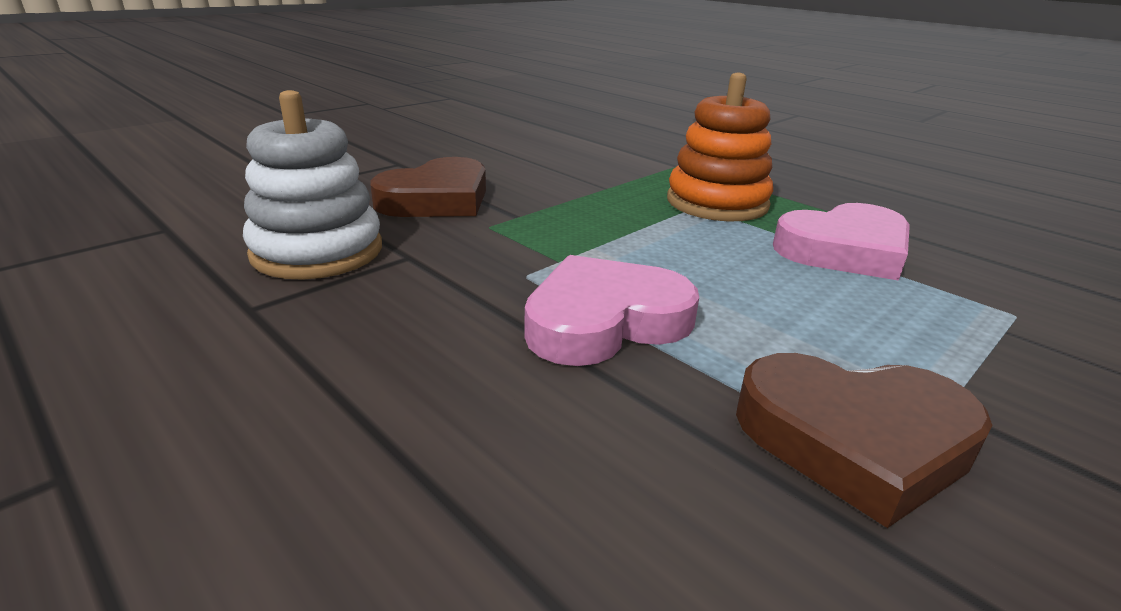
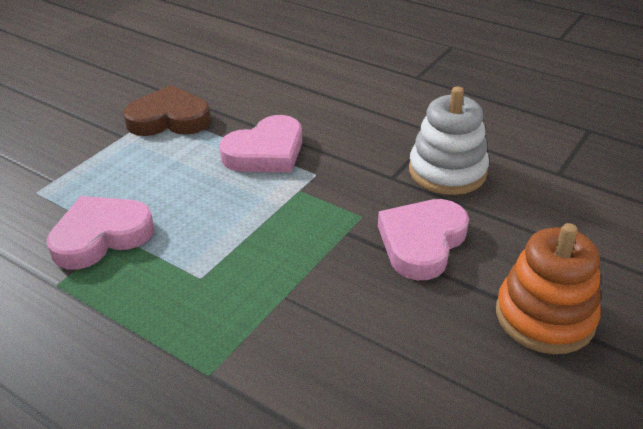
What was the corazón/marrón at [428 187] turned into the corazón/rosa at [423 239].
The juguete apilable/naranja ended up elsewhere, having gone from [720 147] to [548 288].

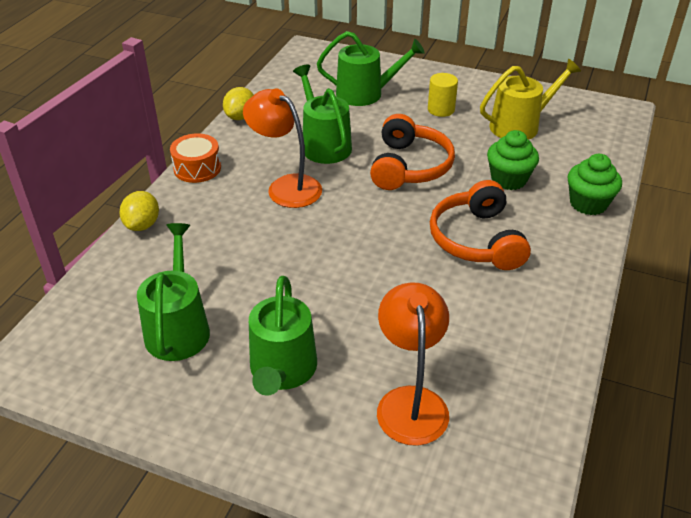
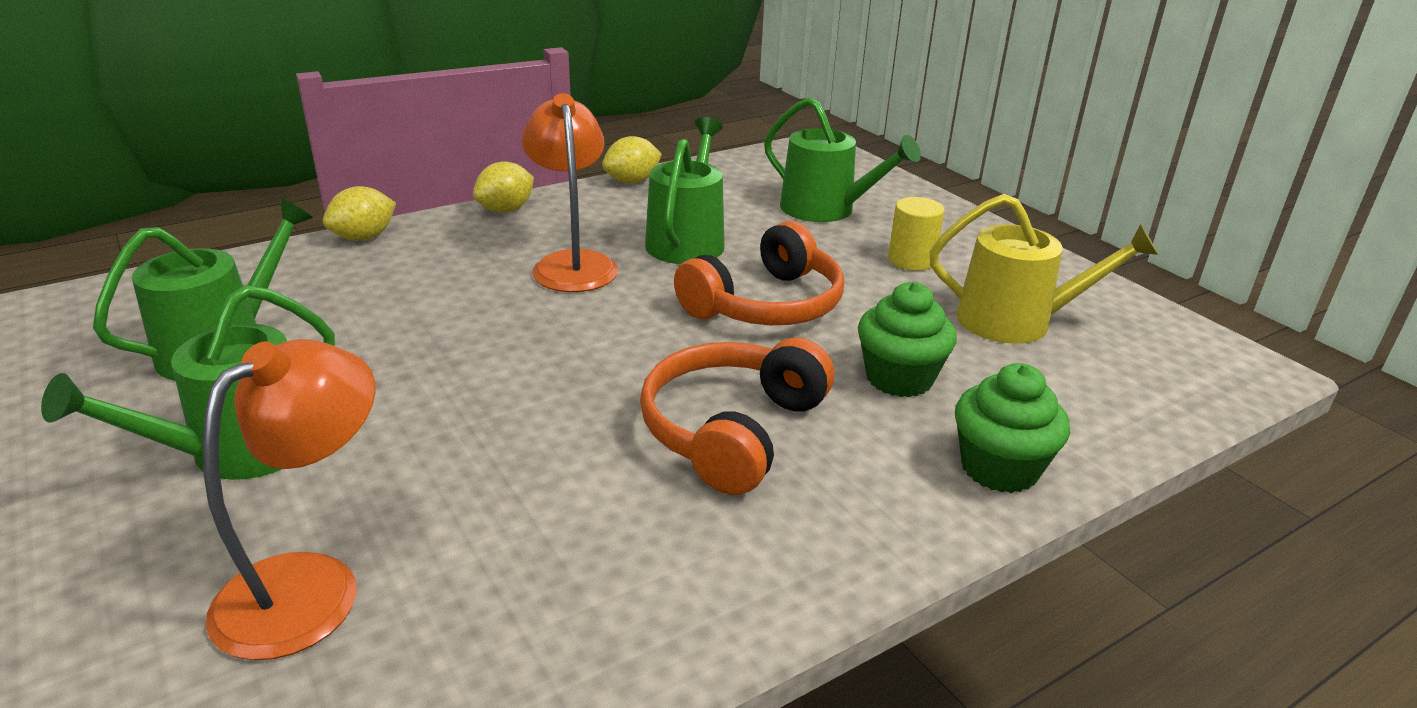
Where the tambor/naranja stood at [195 158], the limón/amarillo came to stand at [503 187].

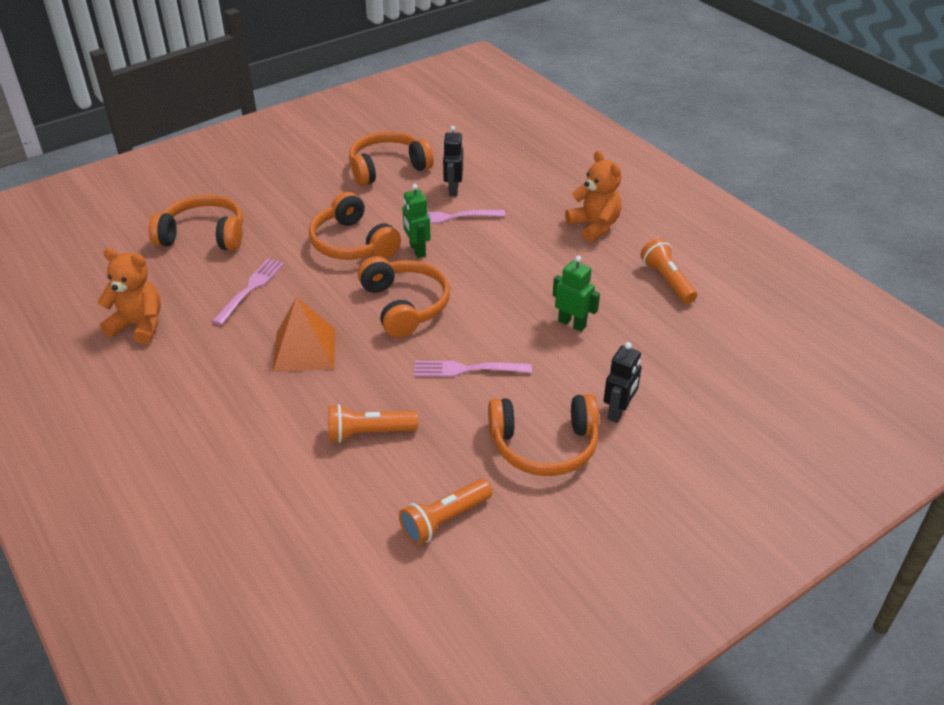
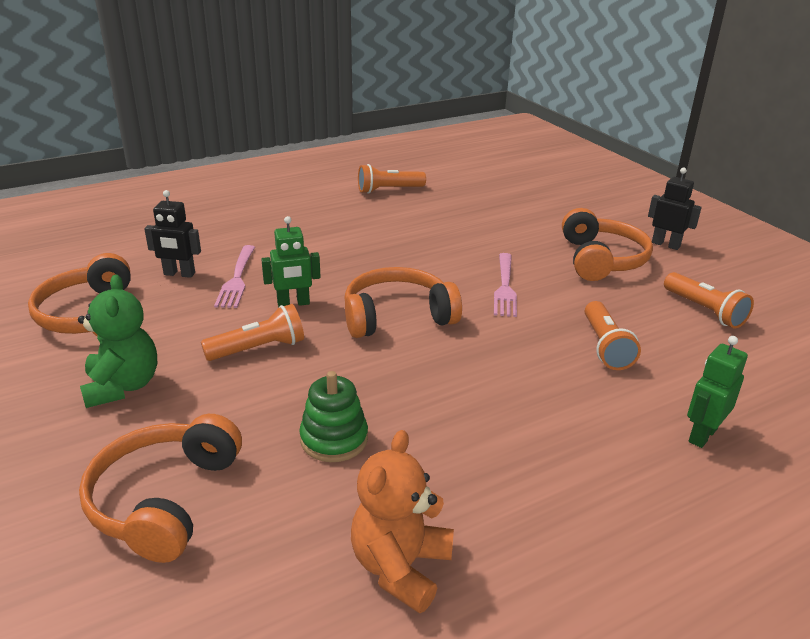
Where the tenedor/rosa stood at [248 291], the juguete apilable/verde came to stand at [333 416].
The second view lost the pirámide/naranja at [304 334].
Where the auriculares/naranja stood at [355 226], the lámpara de mano/naranja came to stand at [252 332].
The robot/verde ended up elsewhere, having gone from [576 294] to [717 392].
The second view lost the osito/naranja at [593 196].
The robot/negro ended up elsewhere, having gone from [622 382] to [675 208].
The second view gained the osito/verde at [117 341].

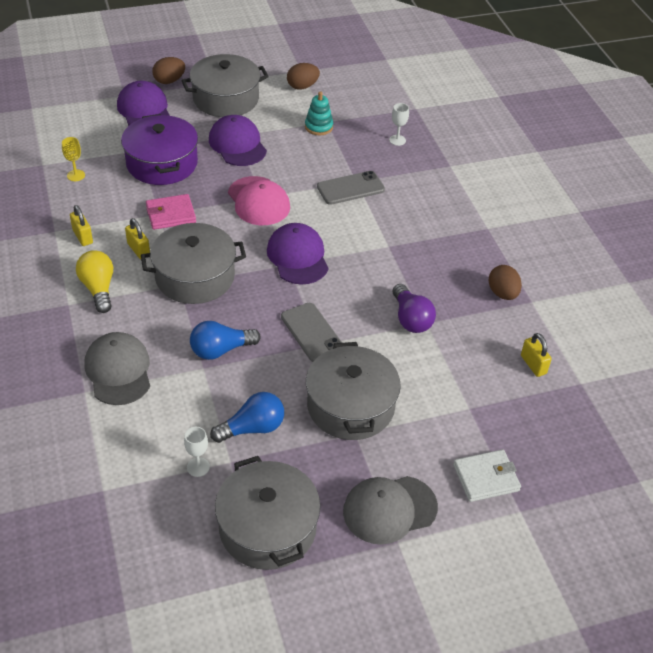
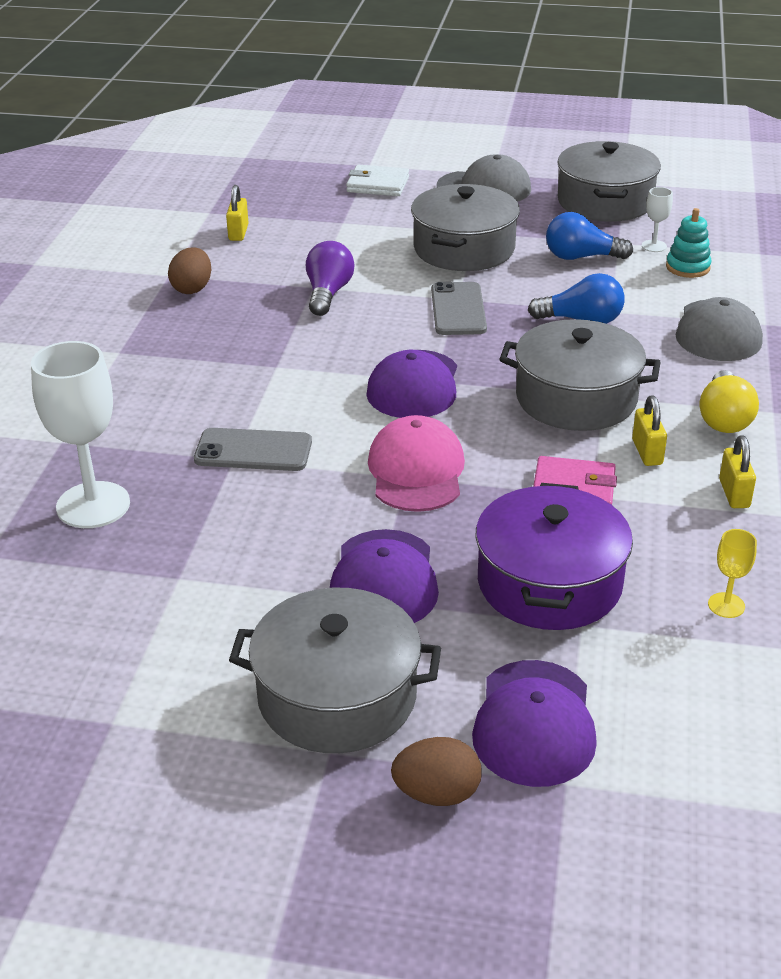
The second view lost the huevo/marrón at [303 76].
The juguete apilable/turquesa ended up elsewhere, having gone from [319 113] to [688 243].
The size of the copa/blanco at [399 124] changed by a factor of 2.21.

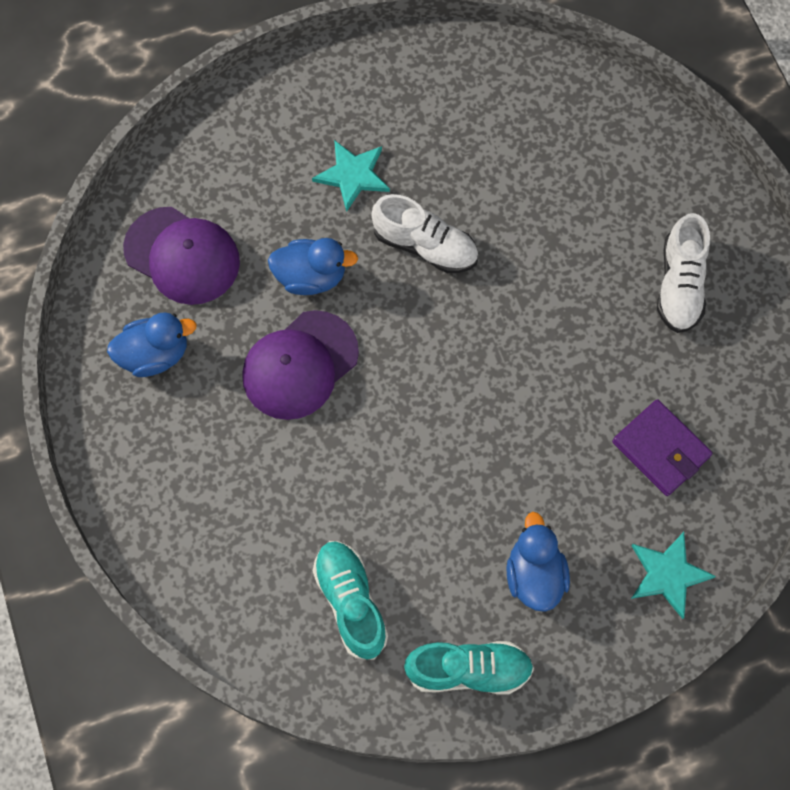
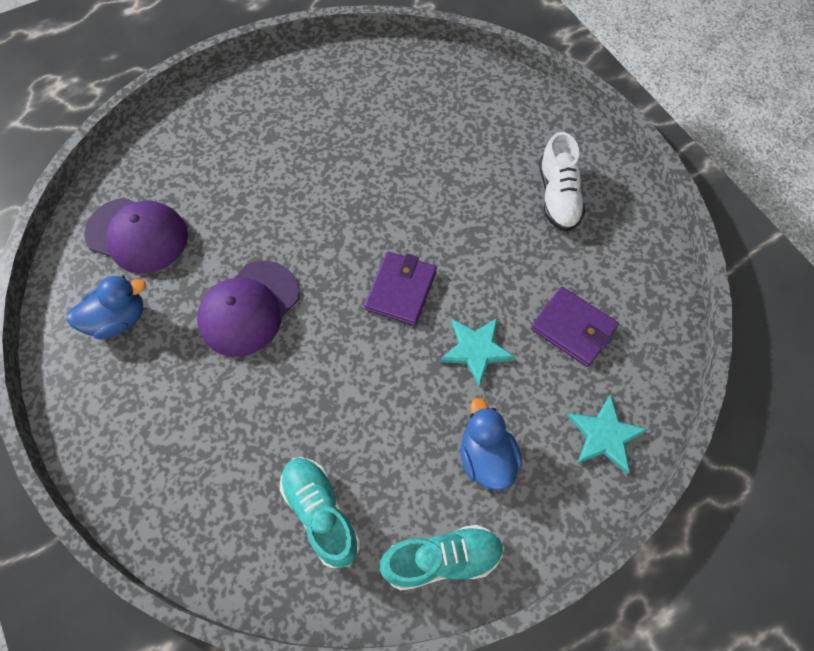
The second view lost the pato/azul at [313 266].
The estrella/turquesa ended up elsewhere, having gone from [351 176] to [478 352].
The second view lost the zapato/blanco at [425 233].
The second view gained the cartera/morado at [400 288].

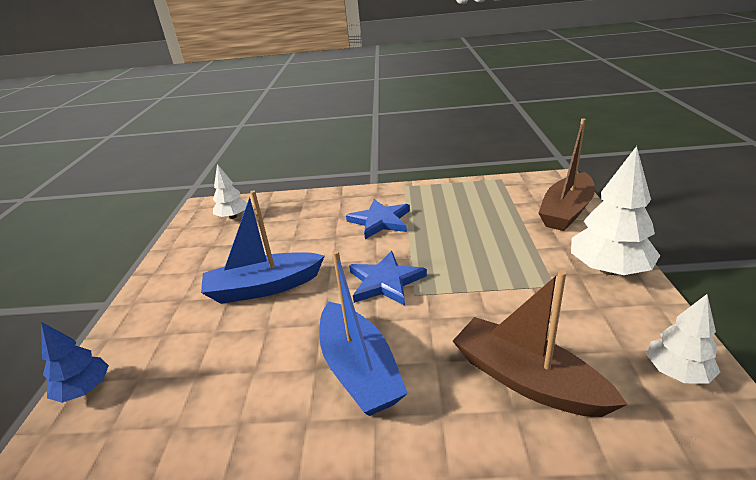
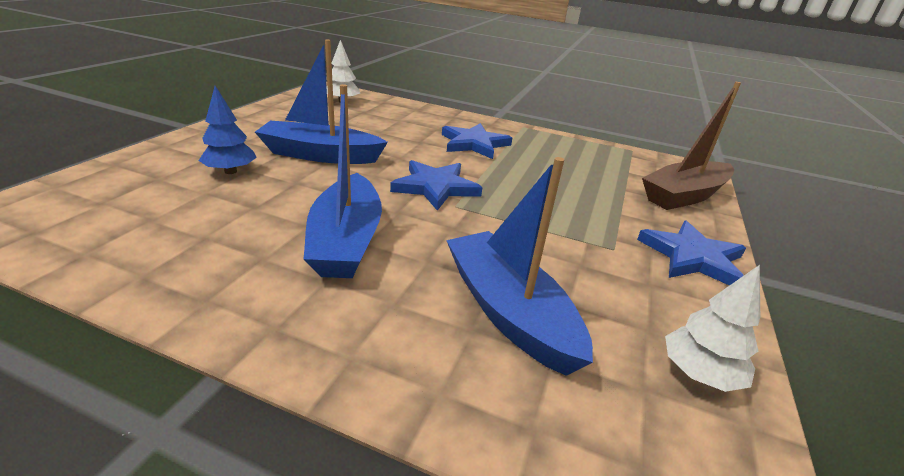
The árbol/azul ended up elsewhere, having gone from [75 362] to [228 130].
What was the barco/marrón at [540 343] turned into the barco/azul at [519 266].
Where the árbol/blanco stood at [615 210], the estrella/azul came to stand at [691 253].

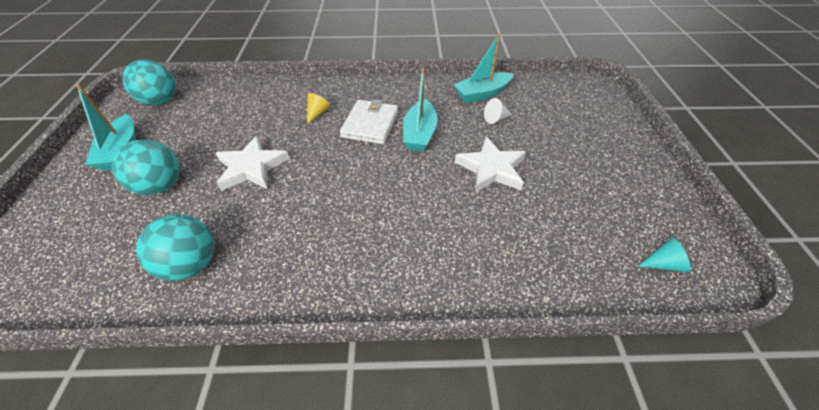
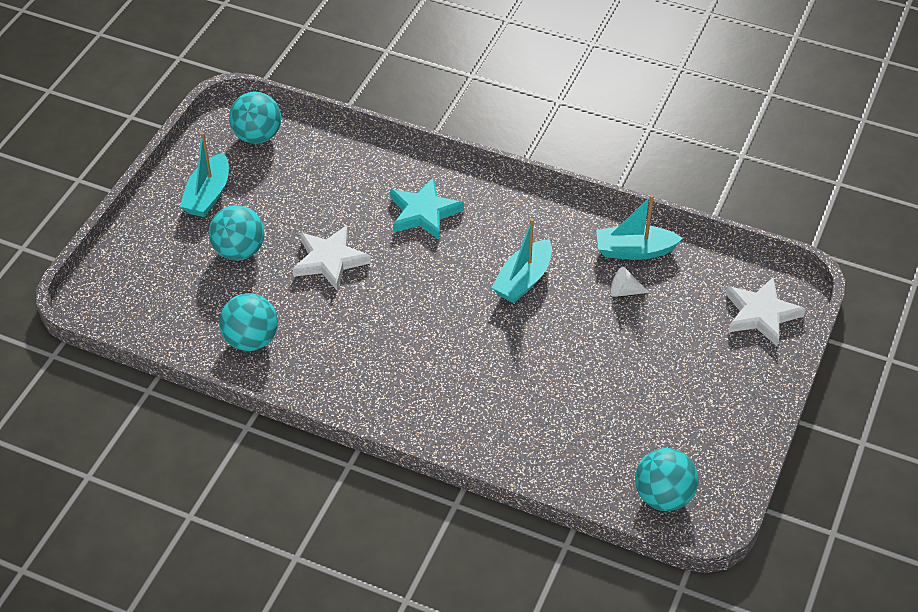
Where the cono/amarillo stood at [319 108], the estrella/turquesa came to stand at [427 208].
The second view lost the cartera/blanco at [369 122].
The estrella/blanco ended up elsewhere, having gone from [490 165] to [766 311].
Where the cono/turquesa stood at [664 255], the pelota/turquesa came to stand at [667 479].

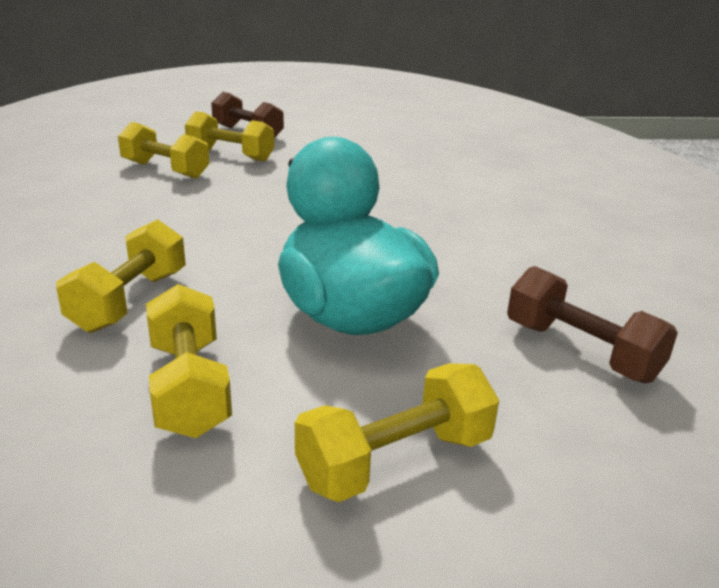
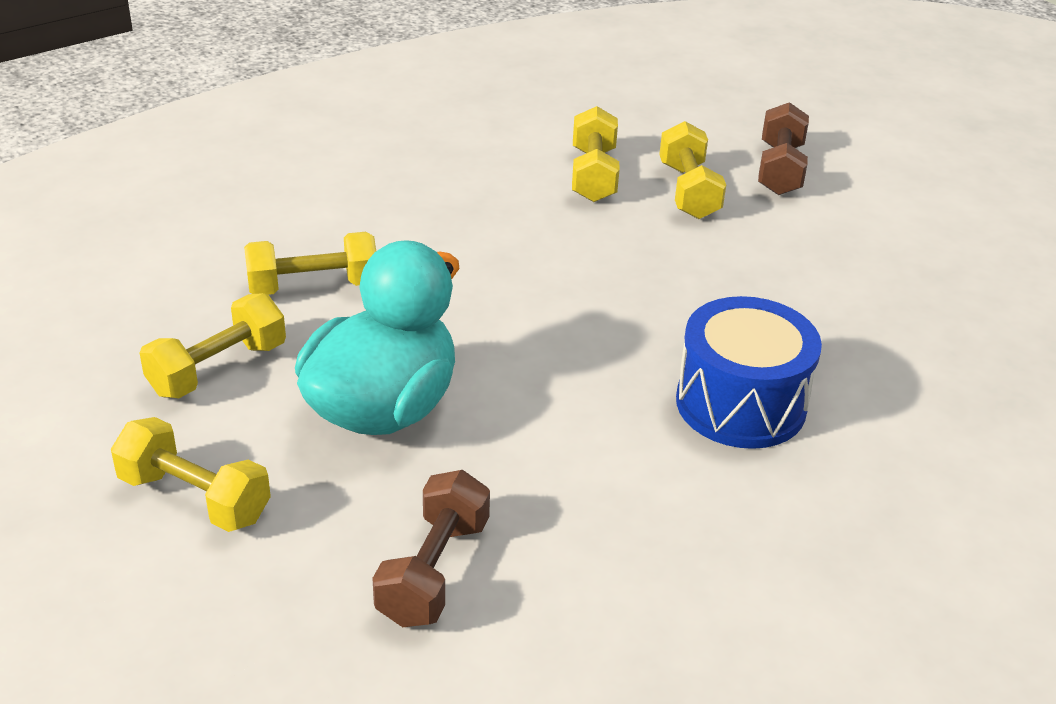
The second view gained the tambor/azul at [749 372].

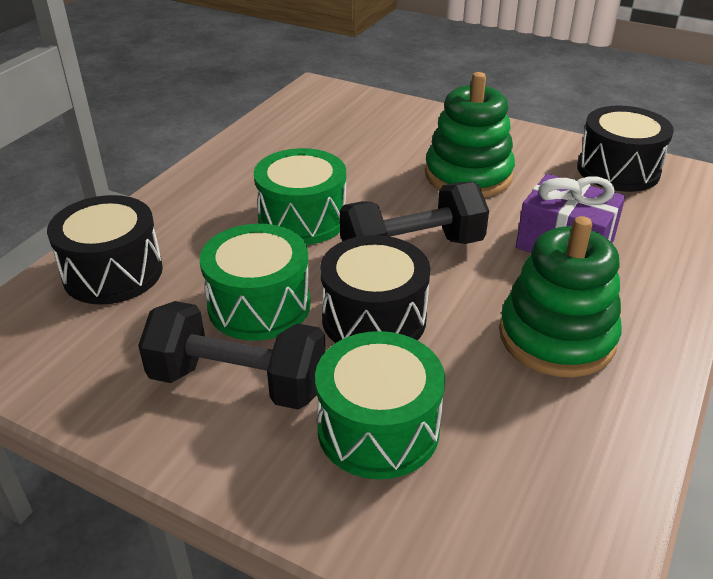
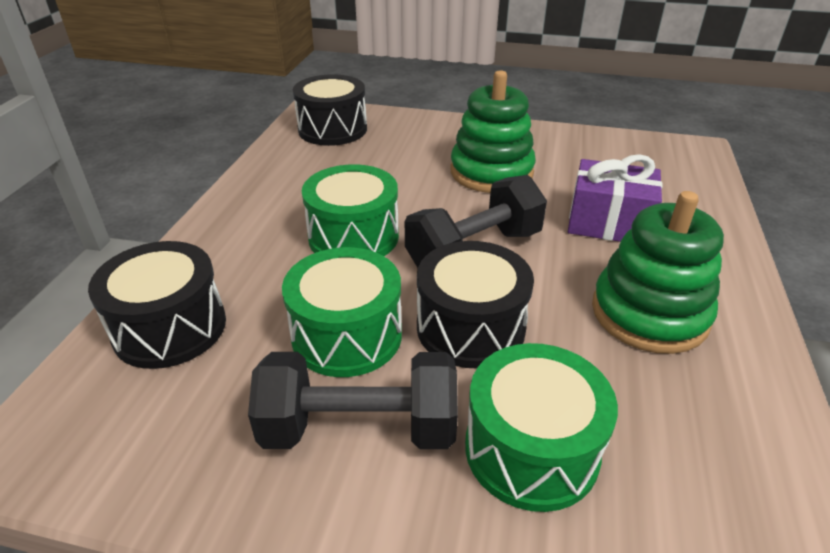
The tambor/negro ended up elsewhere, having gone from [625 149] to [330 110].

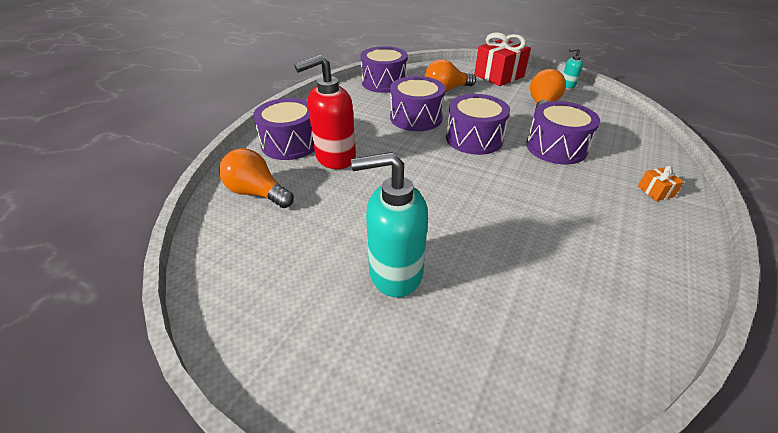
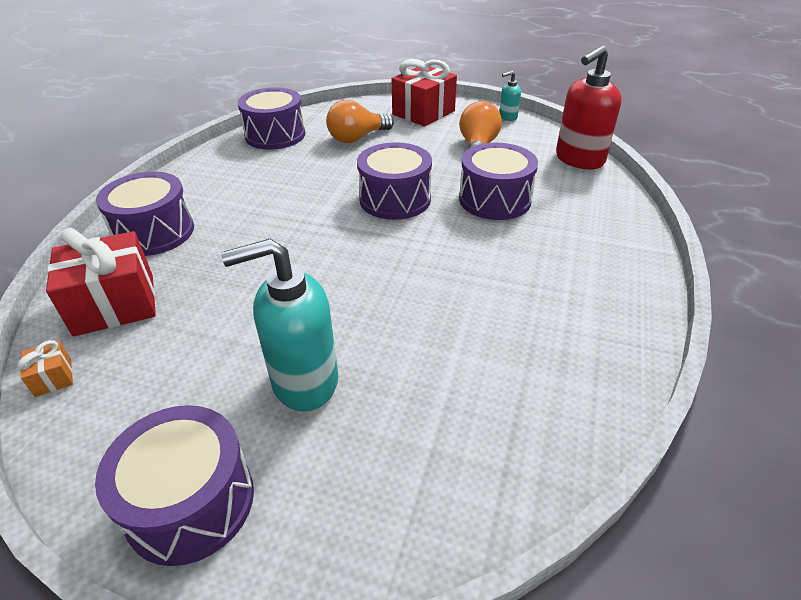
Where the bombilla/naranja stood at [256 178], the regalo/rojo came to stand at [101 282].
The dispensador de jabón/rojo ended up elsewhere, having gone from [325 112] to [589 107].
The tambor/morado ended up elsewhere, having gone from [417 103] to [174 485].
The regalo/naranja ended up elsewhere, having gone from [661 183] to [45 368].

